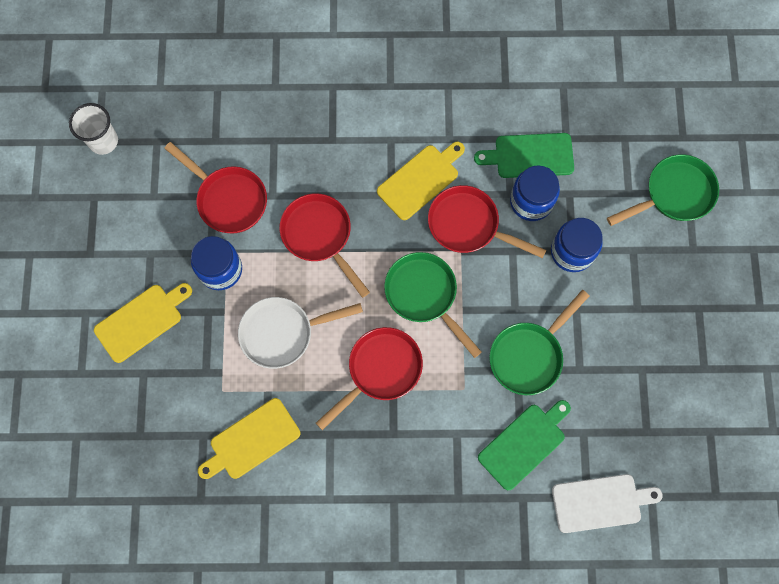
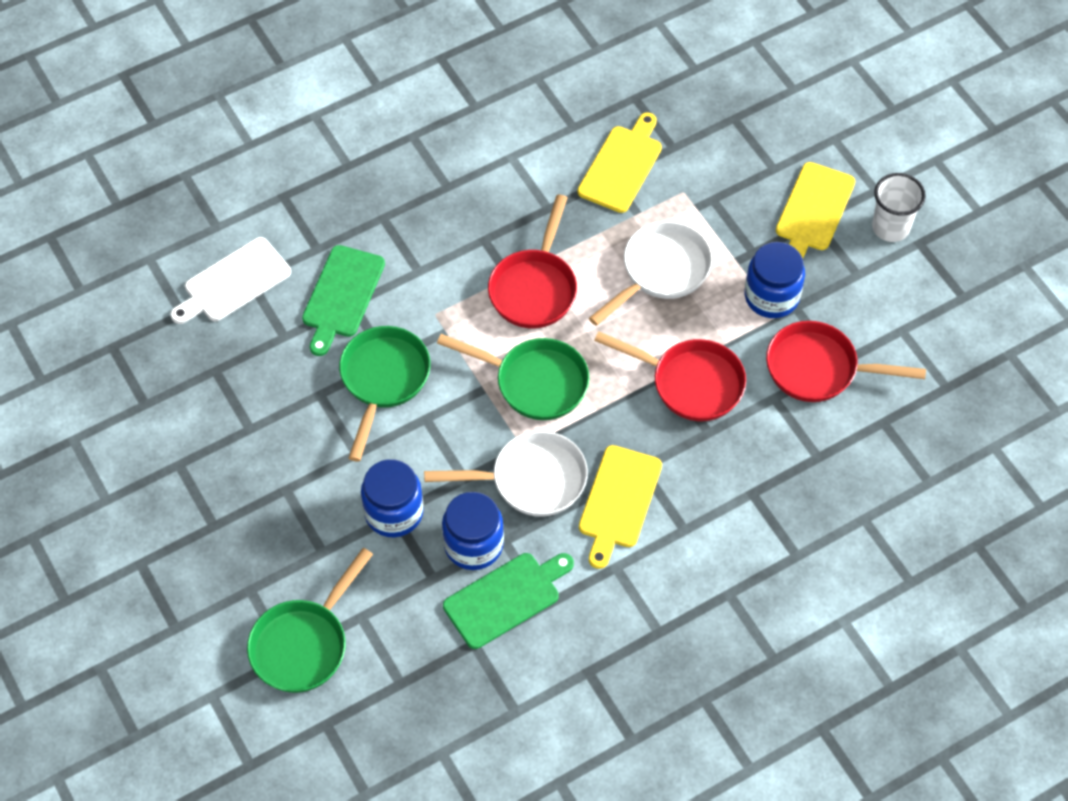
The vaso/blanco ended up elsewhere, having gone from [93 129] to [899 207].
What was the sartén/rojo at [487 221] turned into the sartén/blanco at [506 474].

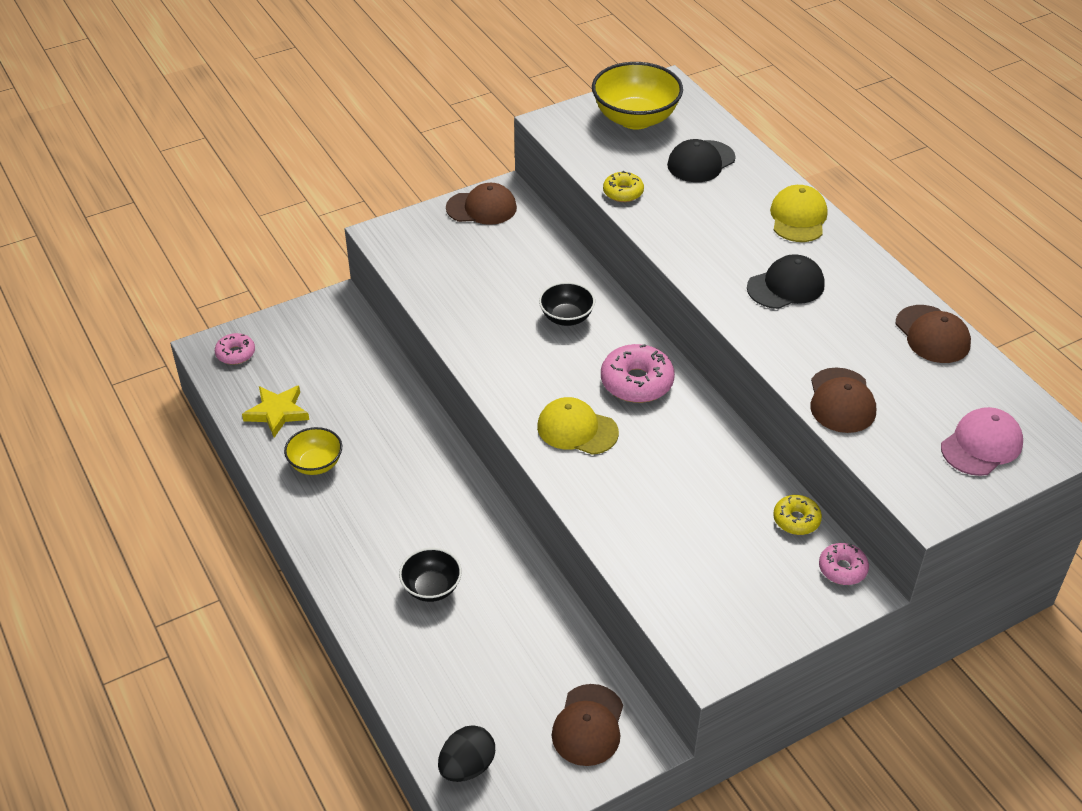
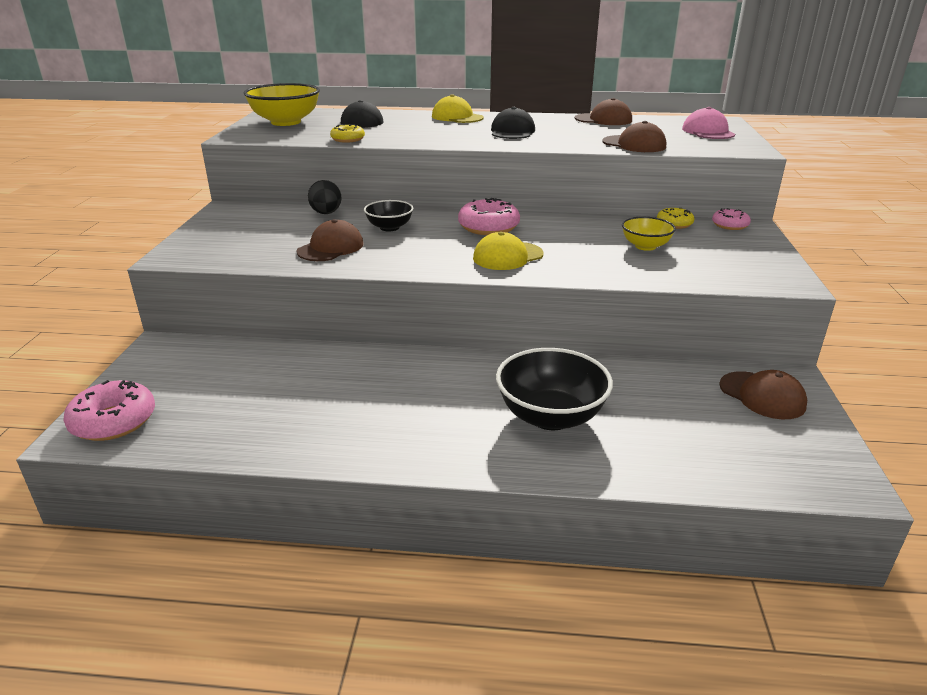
The size of the rosquilla/rosa at [235 349] changed by a factor of 1.69.
The second view lost the estrella/amarillo at [275 412].
The cuenco/amarillo ended up elsewhere, having gone from [313 451] to [649 234].
The size of the cuenco/negro at [430 575] changed by a factor of 1.75.
The huevo/negro ended up elsewhere, having gone from [466 753] to [325 197].
The gorra/marrón ended up elsewhere, having gone from [481 204] to [330 240].

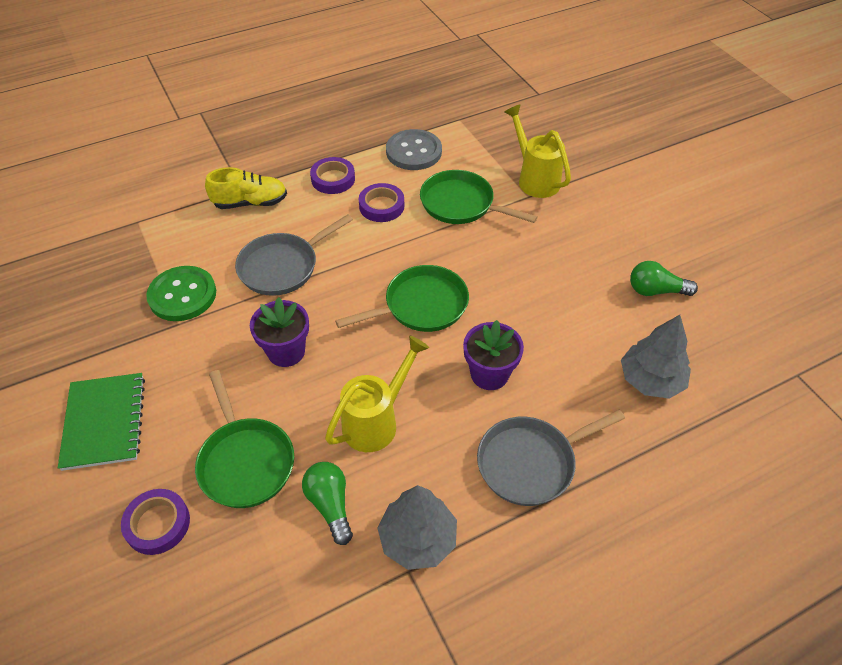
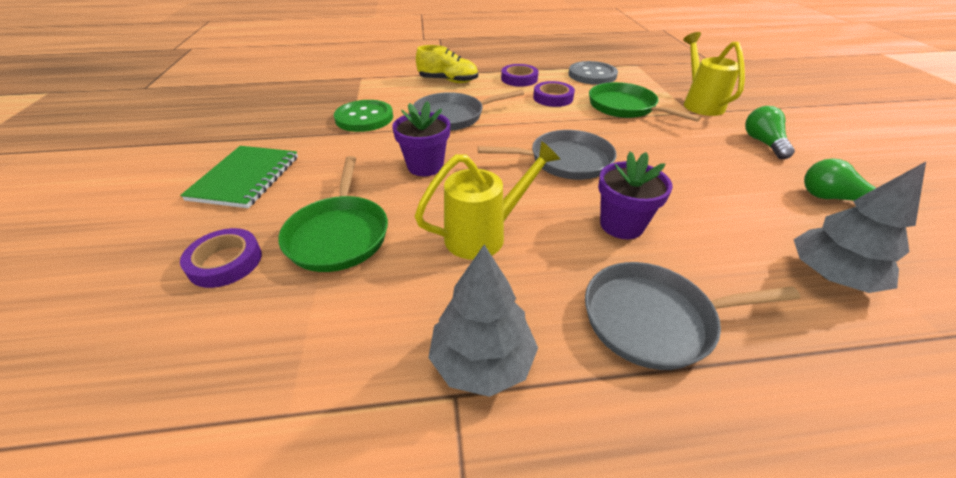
The bombilla/verde ended up elsewhere, having gone from [327 503] to [770 132].
What was the sartén/verde at [402 298] turned into the sartén/gris at [547 155].

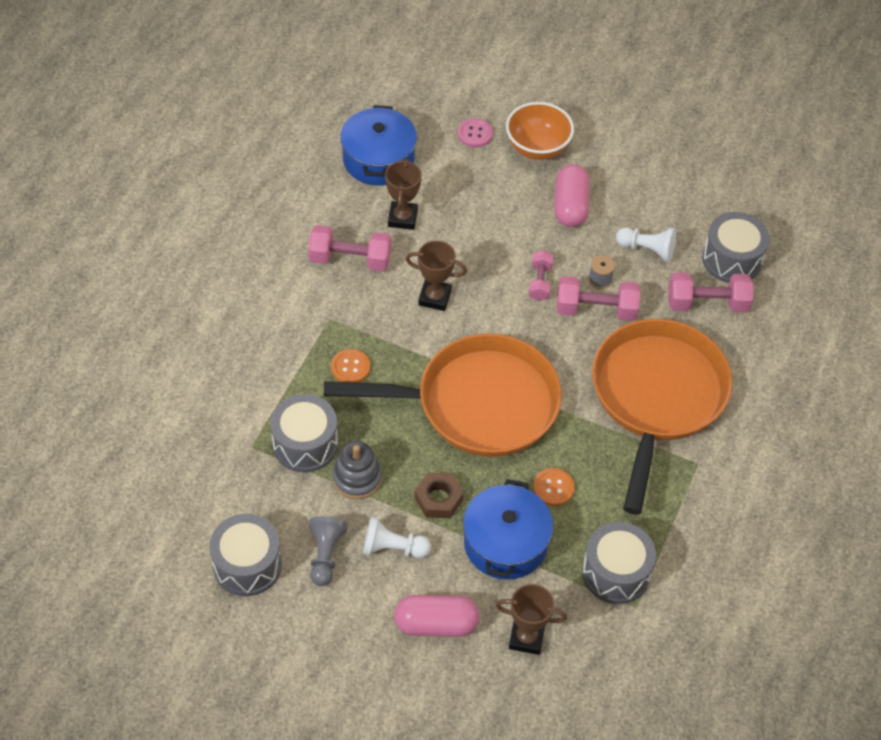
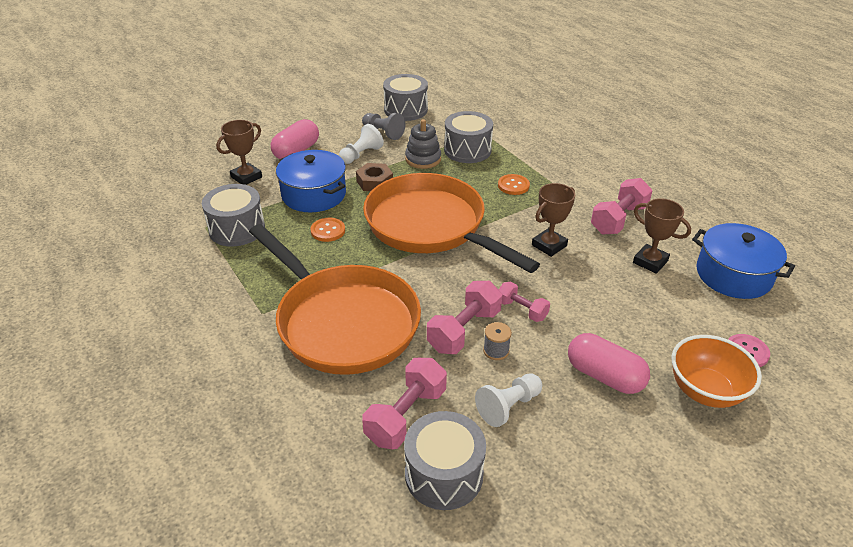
The sartén/naranja at [443 395] ended up facing another way, 105 degrees clockwise from before.

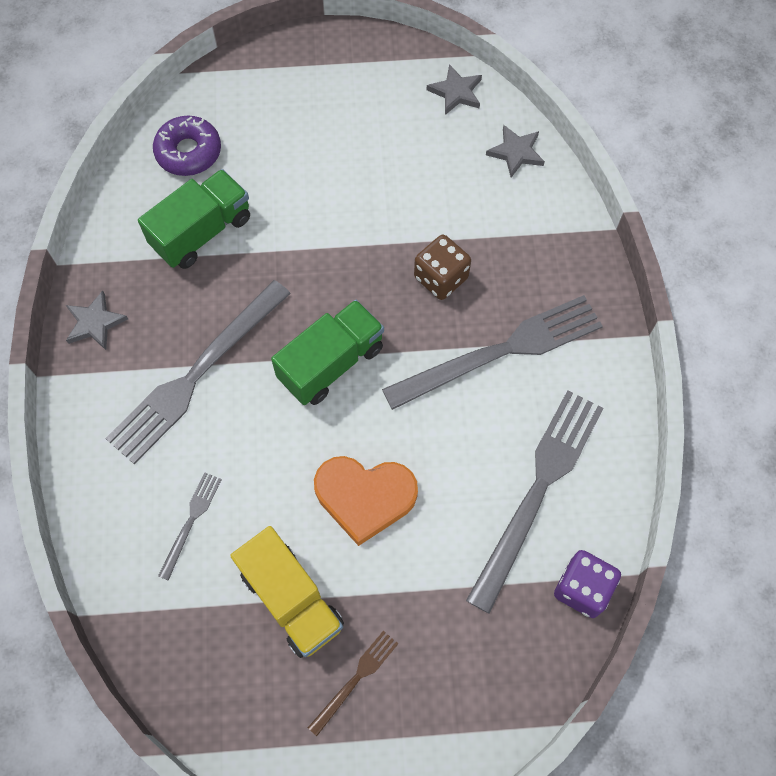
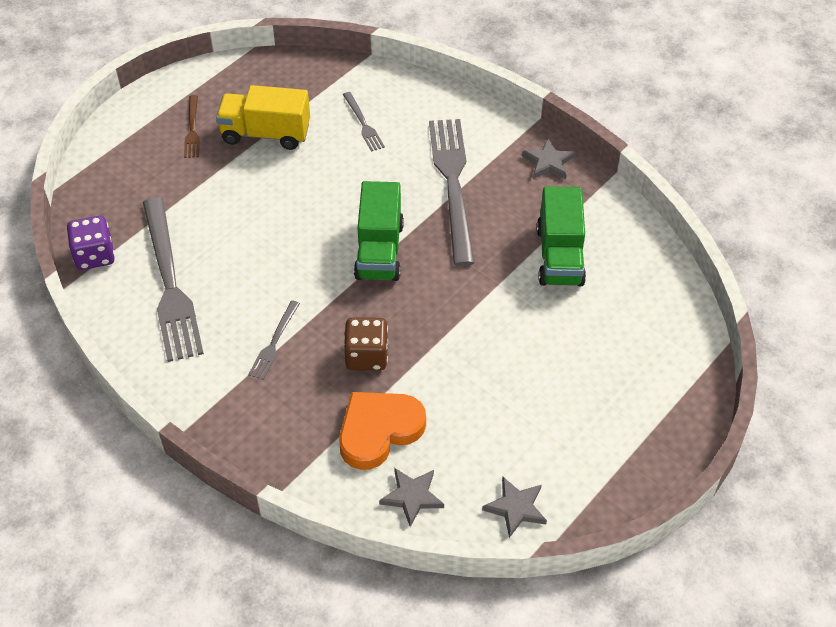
The second view lost the rosquilla/morado at [187 146].
The corazón/naranja ended up elsewhere, having gone from [366 501] to [382 431].
The size of the tenedor/gris at [492 352] changed by a factor of 0.46.

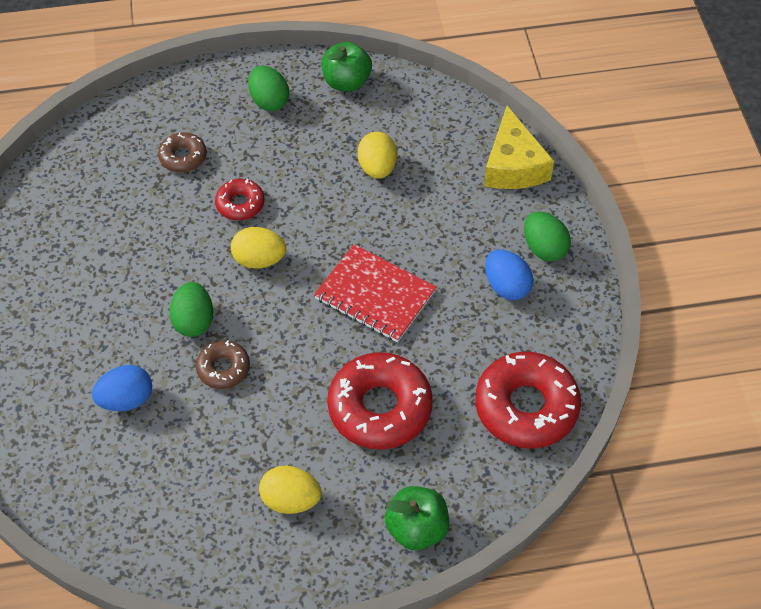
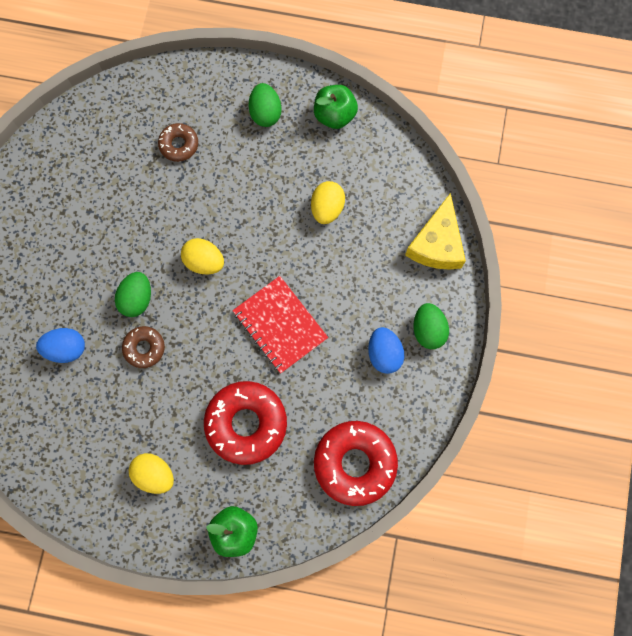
The second view lost the rosquilla/rojo at [240 199].

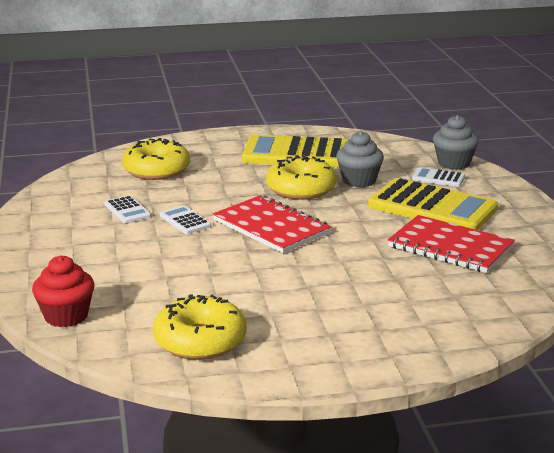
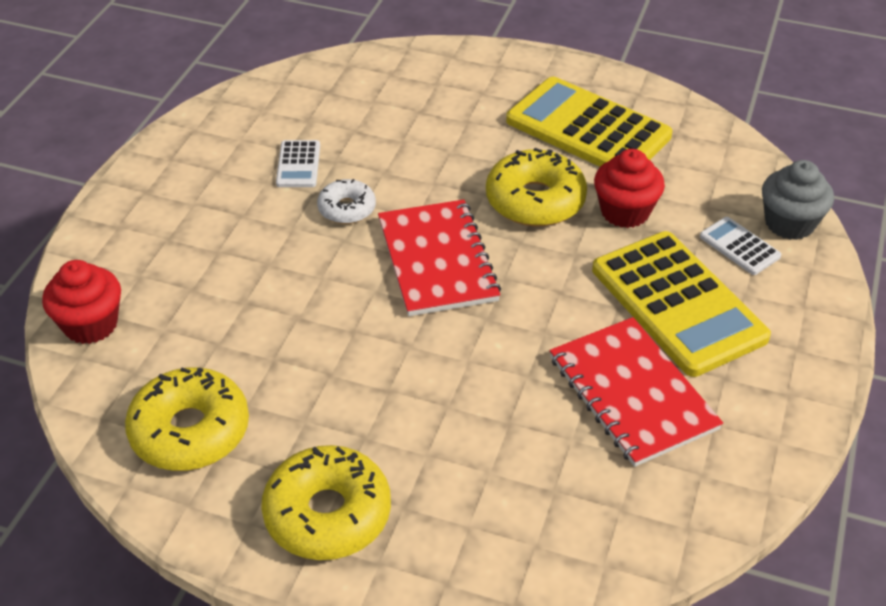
The rosquilla/amarillo ended up elsewhere, having gone from [156 159] to [326 502].
Where the calculadora/blanco stood at [185 219], the rosquilla/blanco came to stand at [346 201].
What was the magdalena/gris at [360 159] turned into the magdalena/rojo at [629 188].

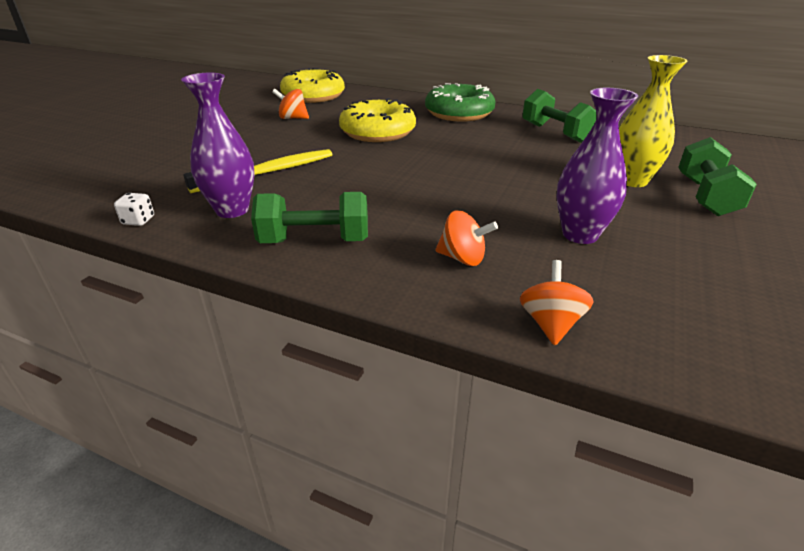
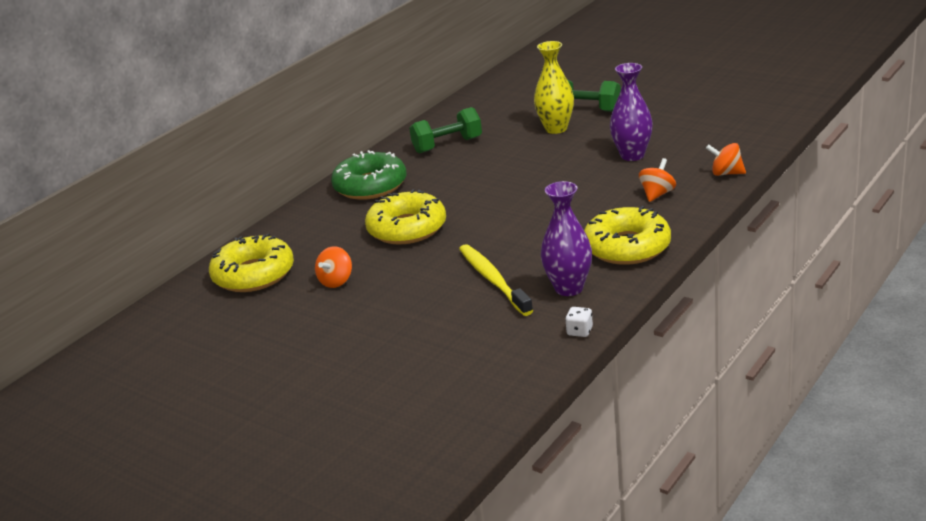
Where the mancuerna/verde stood at [309 217], the rosquilla/amarillo came to stand at [627 235].

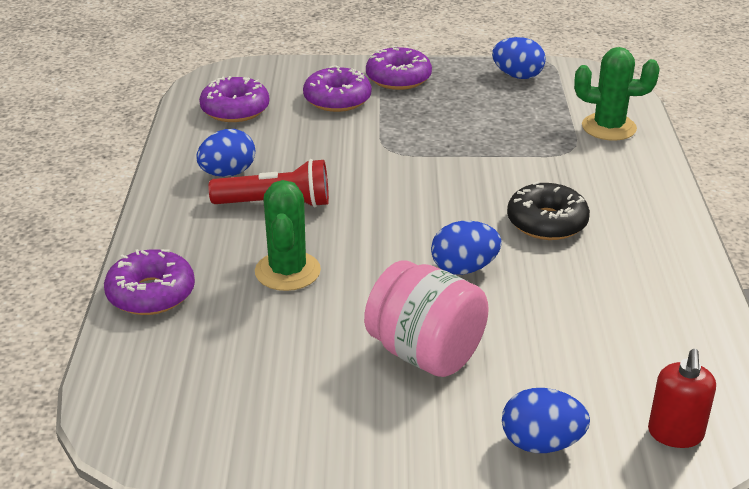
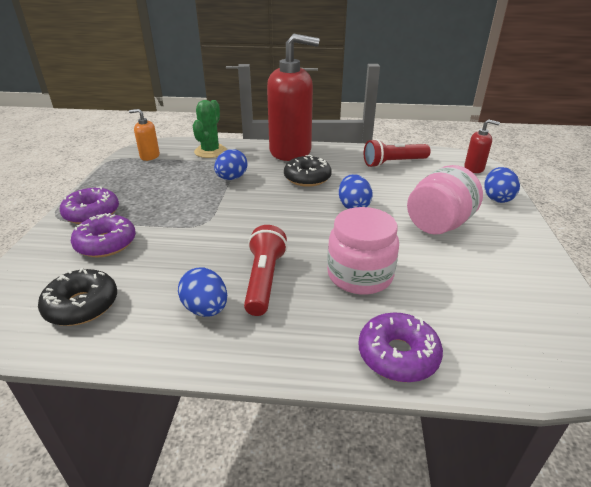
What was the rosquilla/morado at [234 99] turned into the rosquilla/negro at [77 297].
Where the cactus/verde stood at [288 235], the tarro/rosa came to stand at [363 250].
The huevo/azul ended up elsewhere, having gone from [519 58] to [230 164].
The second view gained the dispensador de jabón/naranja at [144 135].
The second view gained the dispensador de jabón/rojo at [293 97].
The second view gained the lámpara de mano/rojo at [397 153].

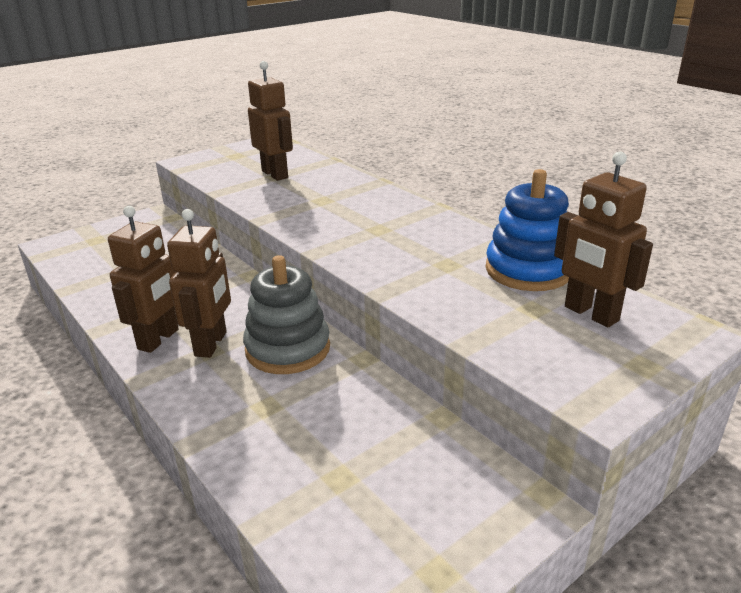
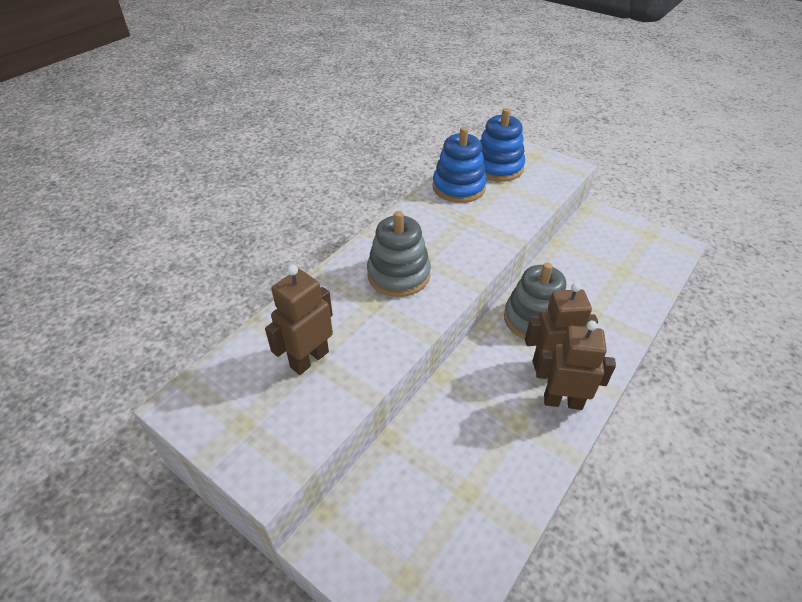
Where the robot/marrón stood at [603 239], the juguete apilable/azul came to stand at [502 145].
The second view gained the juguete apilable/gris at [399 254].

